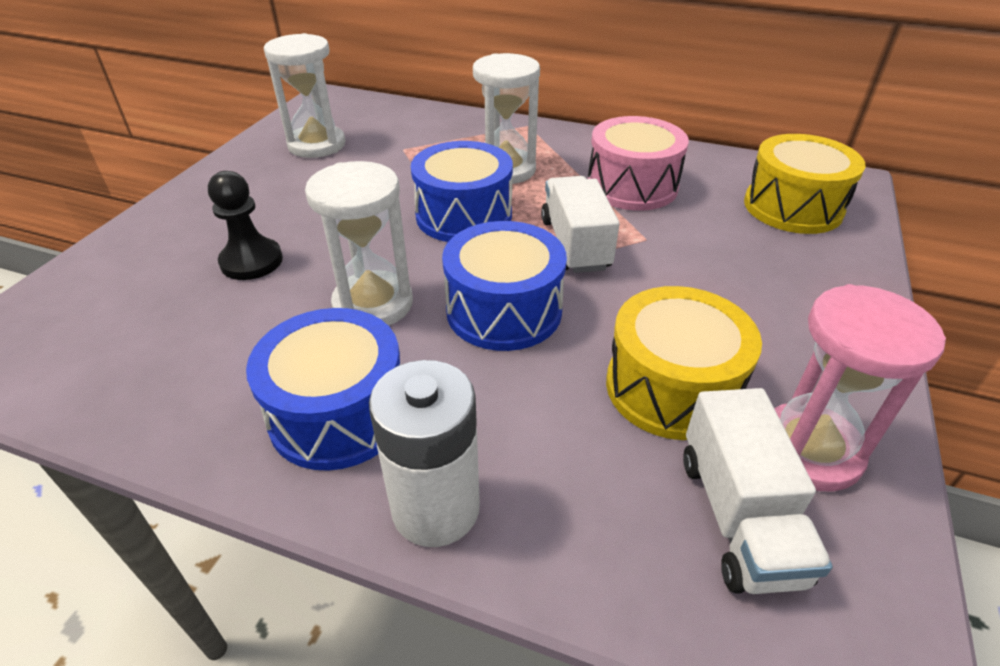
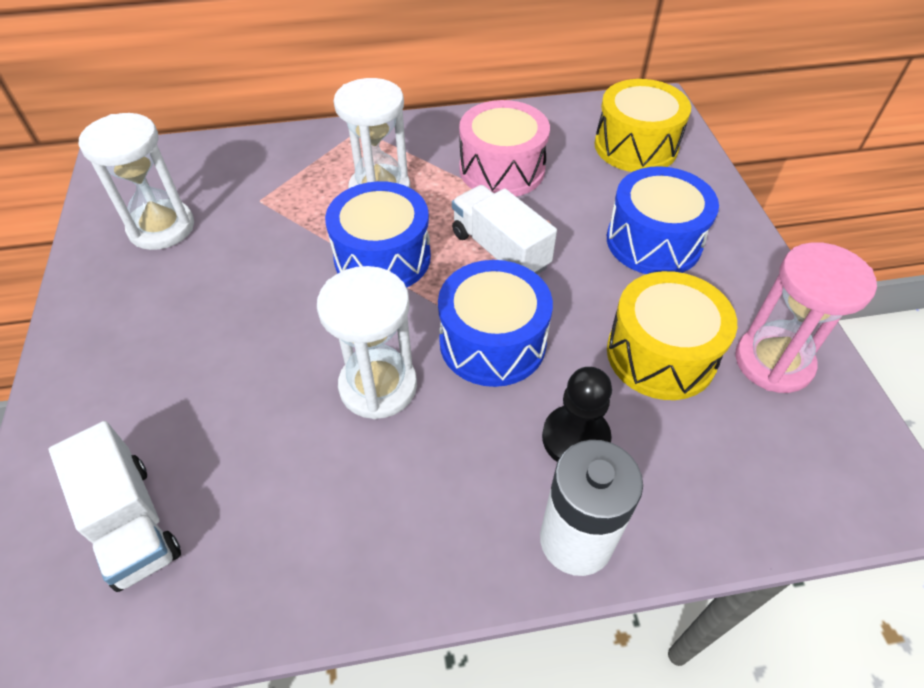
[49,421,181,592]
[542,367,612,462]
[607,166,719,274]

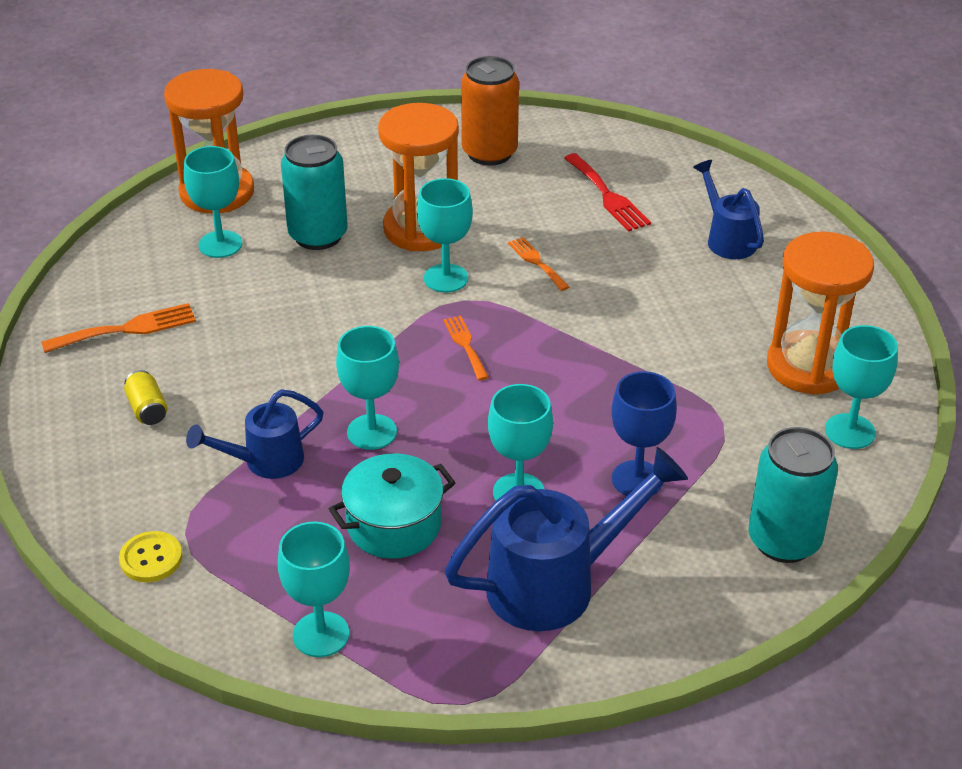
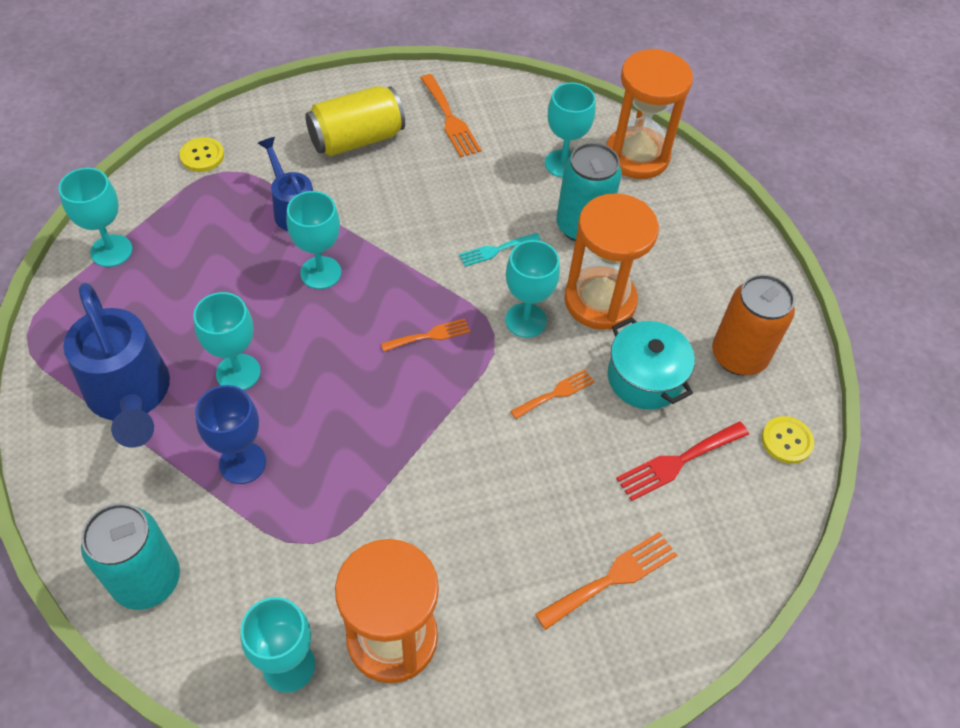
[305,86,405,156]
[459,233,541,267]
[535,531,677,630]
[608,317,695,409]
[762,416,814,464]

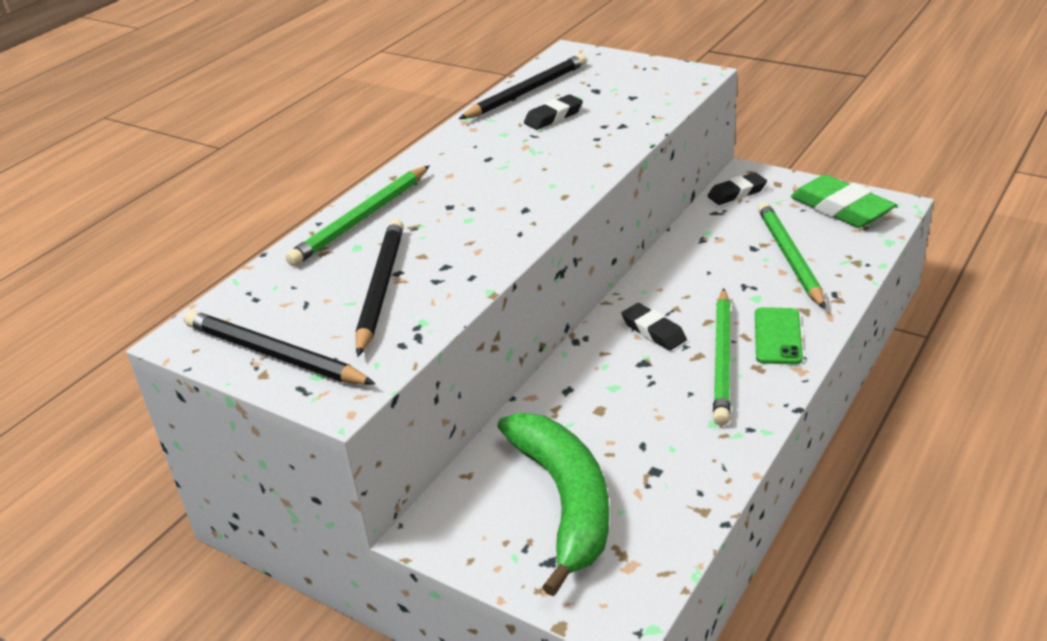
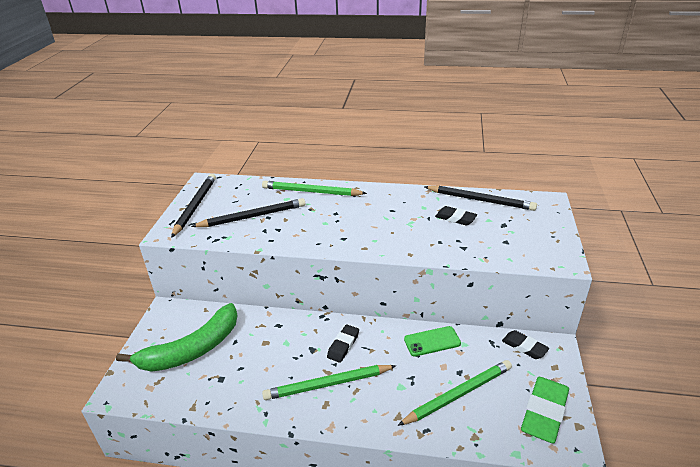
[404,326,461,357]

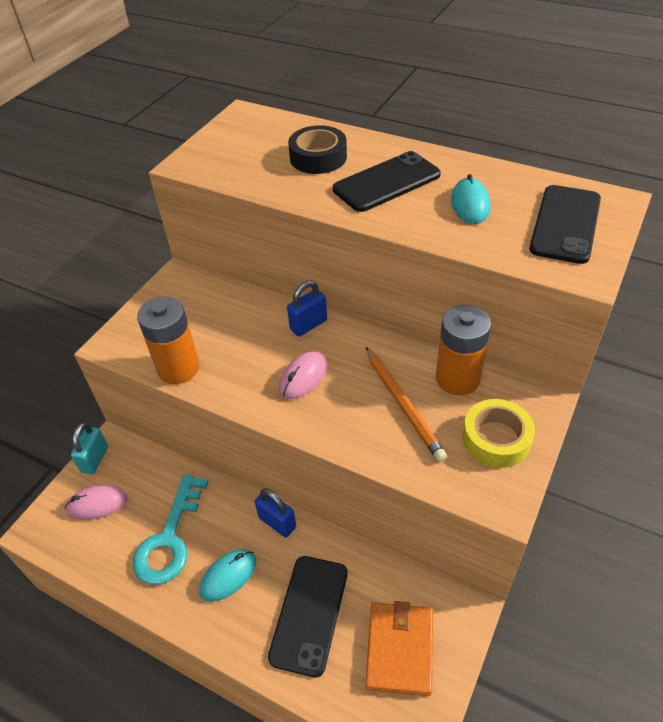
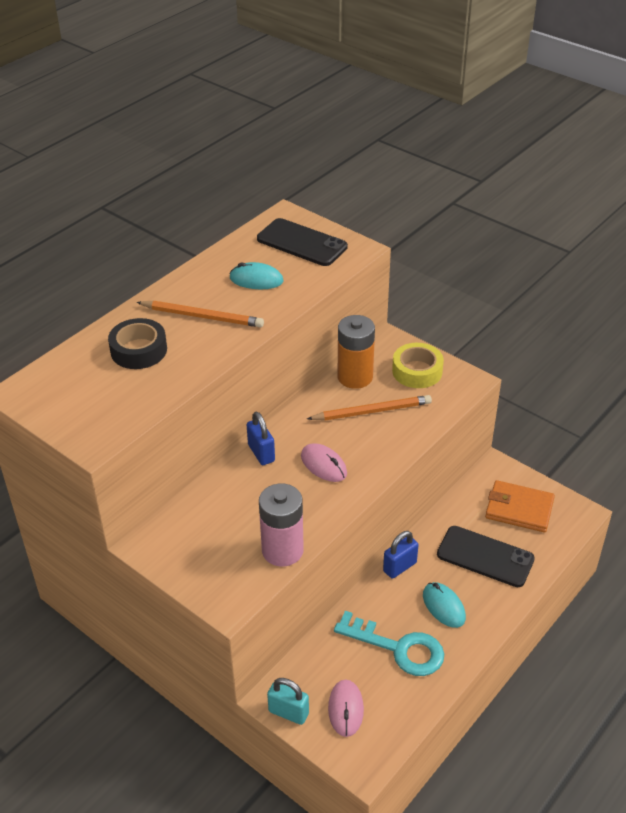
[136,301,264,328]
[259,484,304,567]

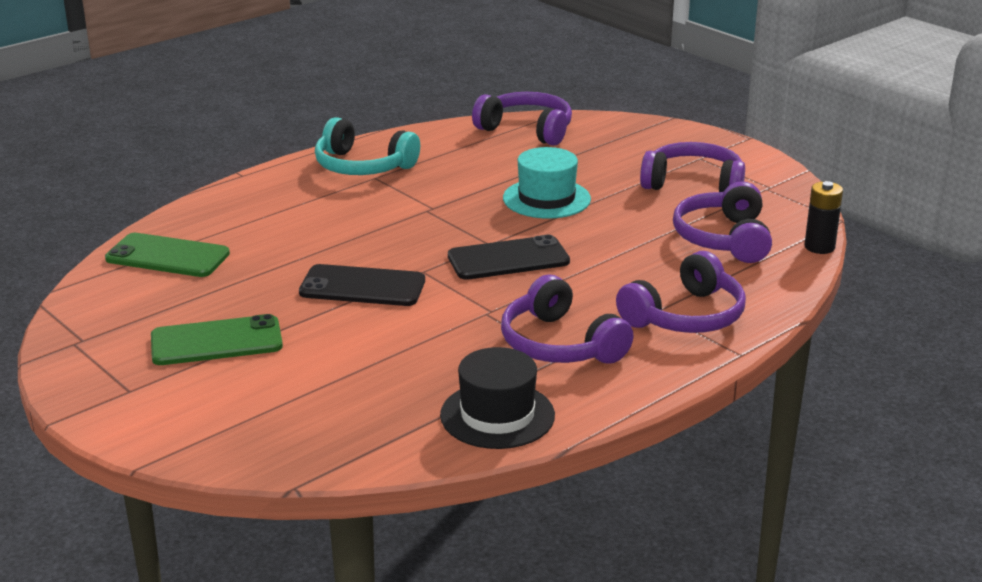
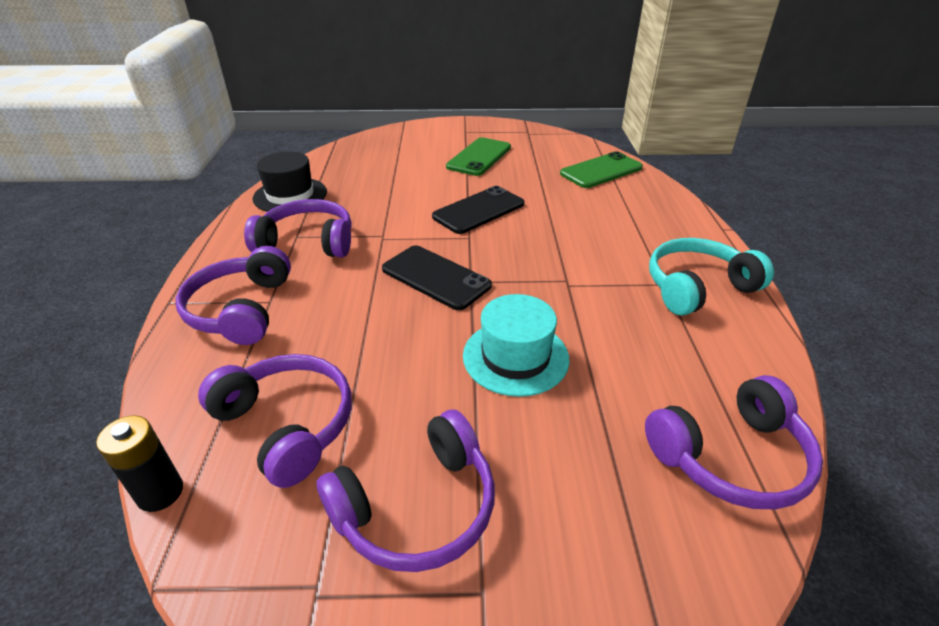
[382,245,492,310]

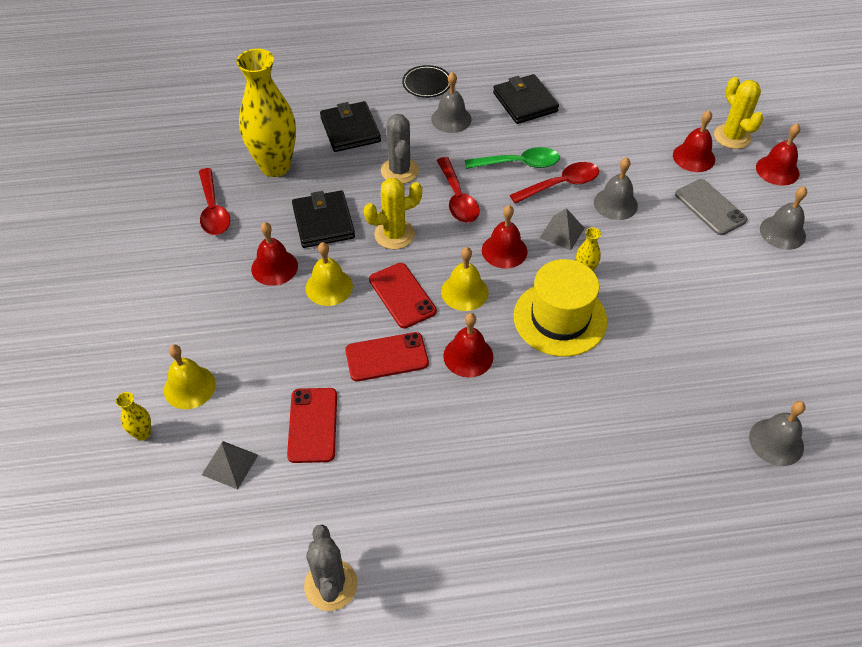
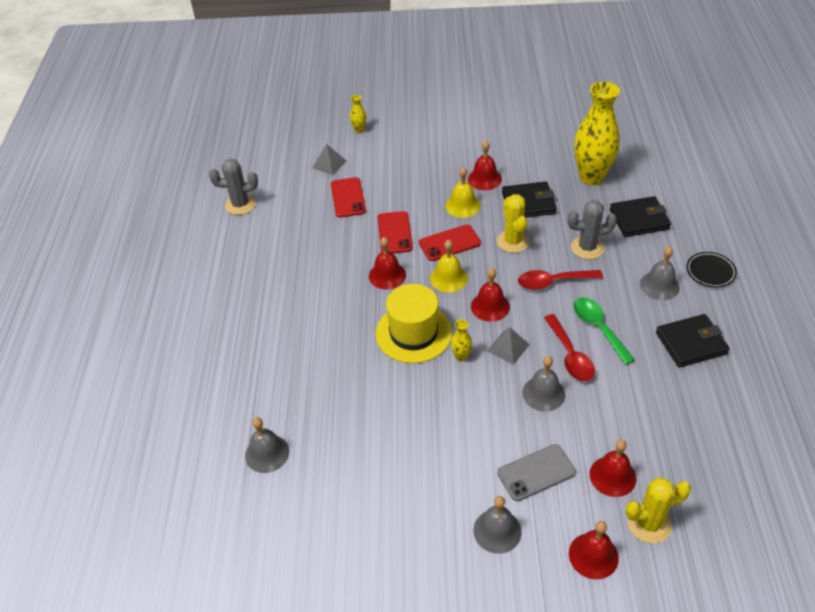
[331,177,366,218]
[573,297,635,365]
[164,345,216,409] (first image)
[199,168,230,235] (first image)

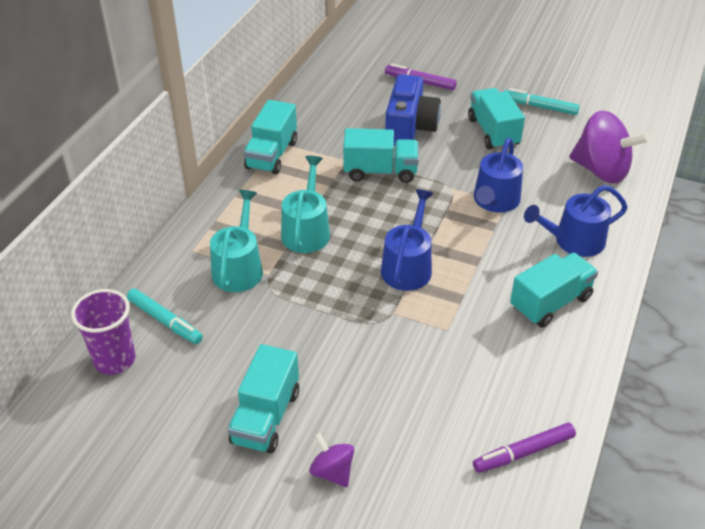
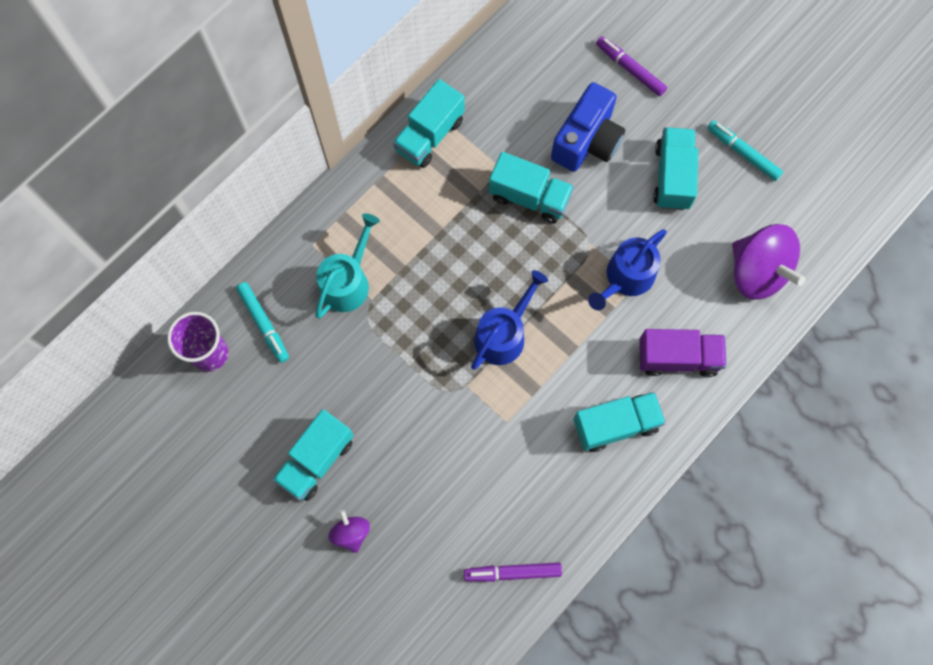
[639,329,727,377]
[281,156,330,253] (first image)

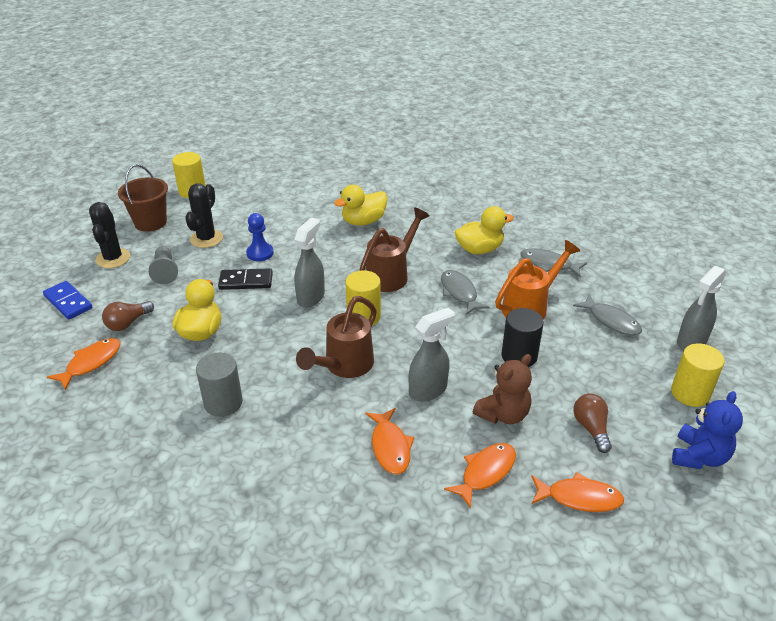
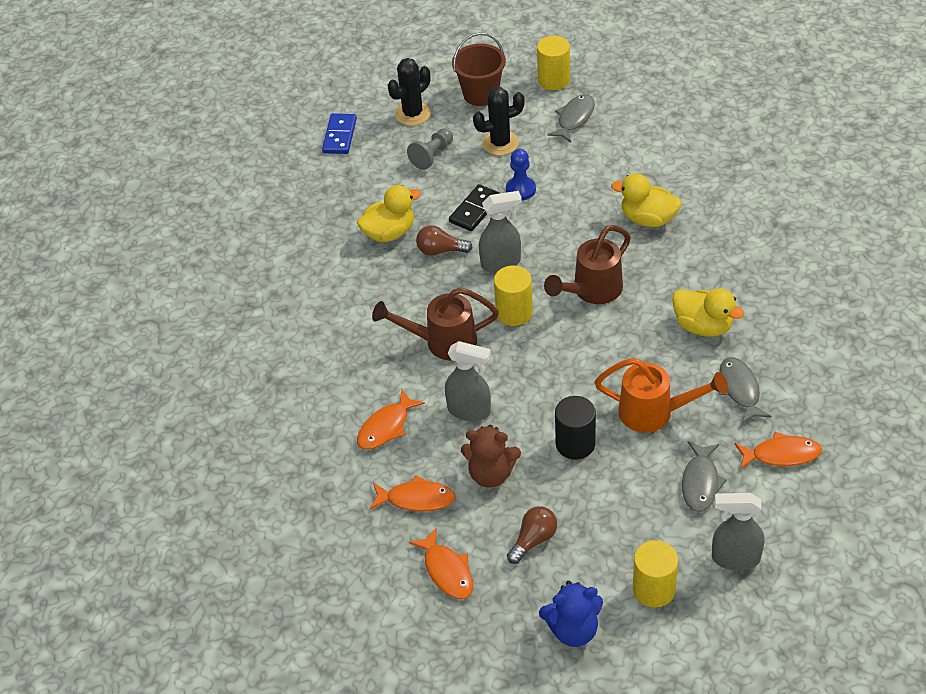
[416,225,473,256]
[449,184,500,231]
[544,225,631,304]
[547,94,595,143]
[735,432,822,470]
[196,353,243,417] (first image)

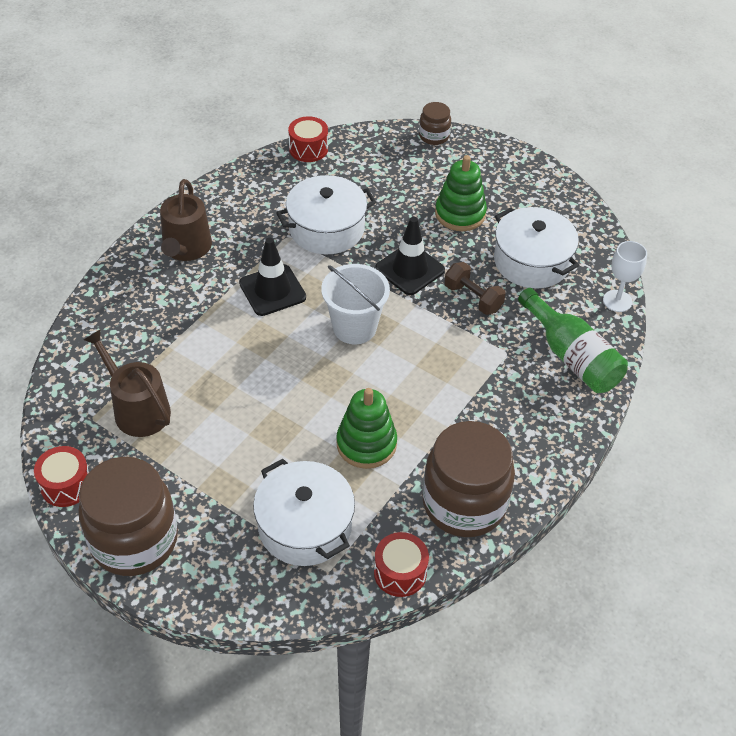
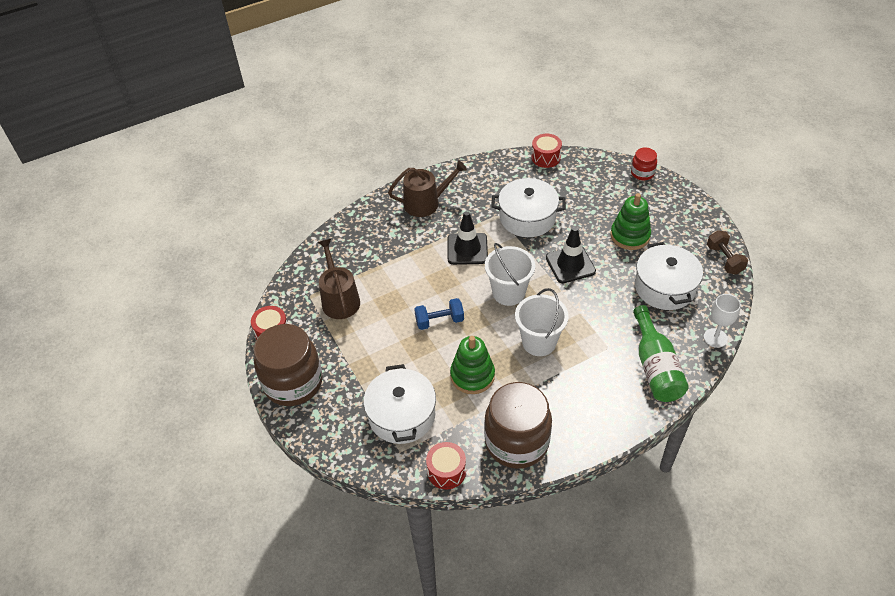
[388,160,467,217]
[414,298,464,330]
[515,288,569,356]
[631,147,657,180]
[707,230,748,274]

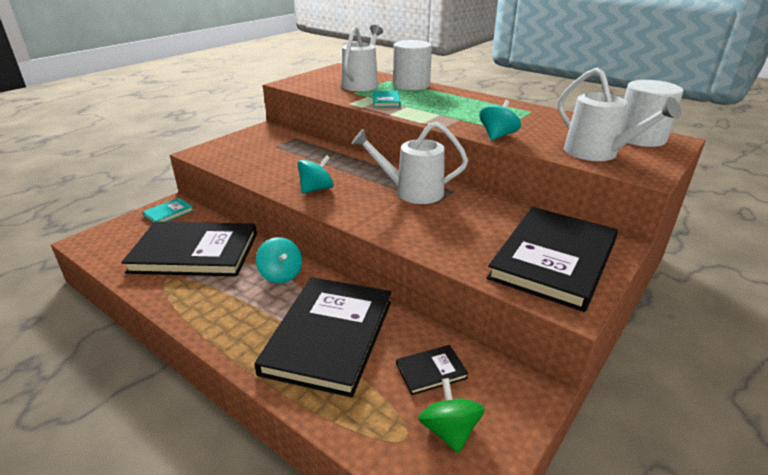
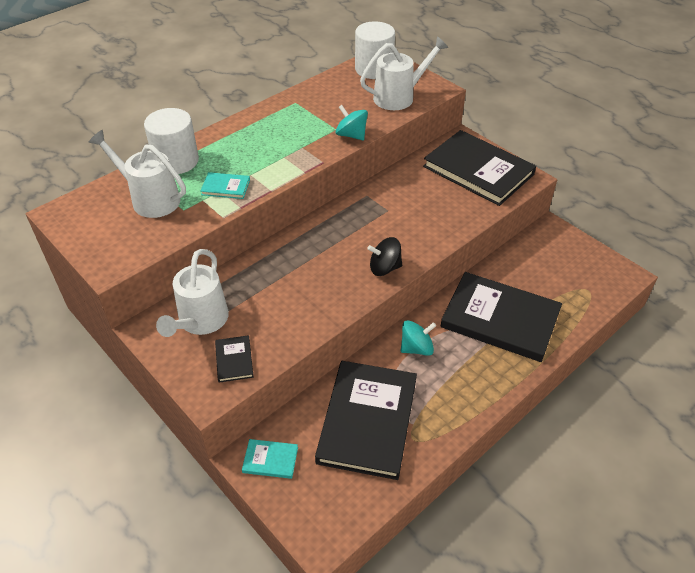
[156,249,229,337]
[215,335,254,383]
[242,439,298,479]
[367,237,402,276]
[297,155,334,193] (first image)
[418,378,485,453] (first image)

